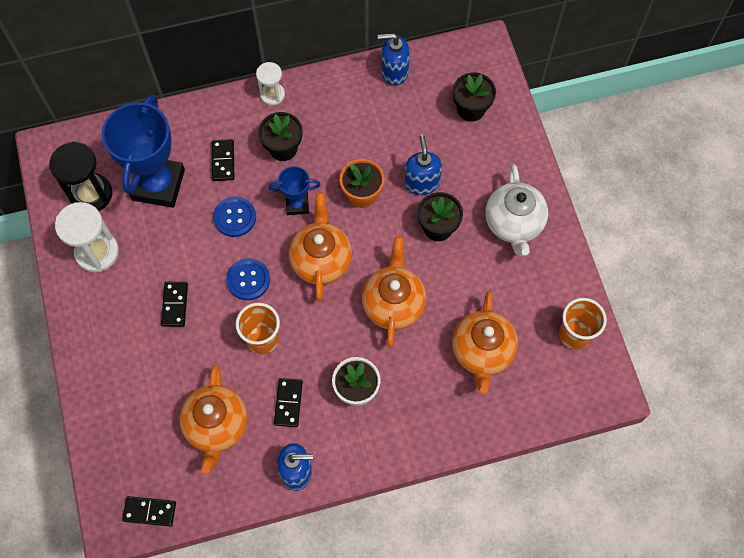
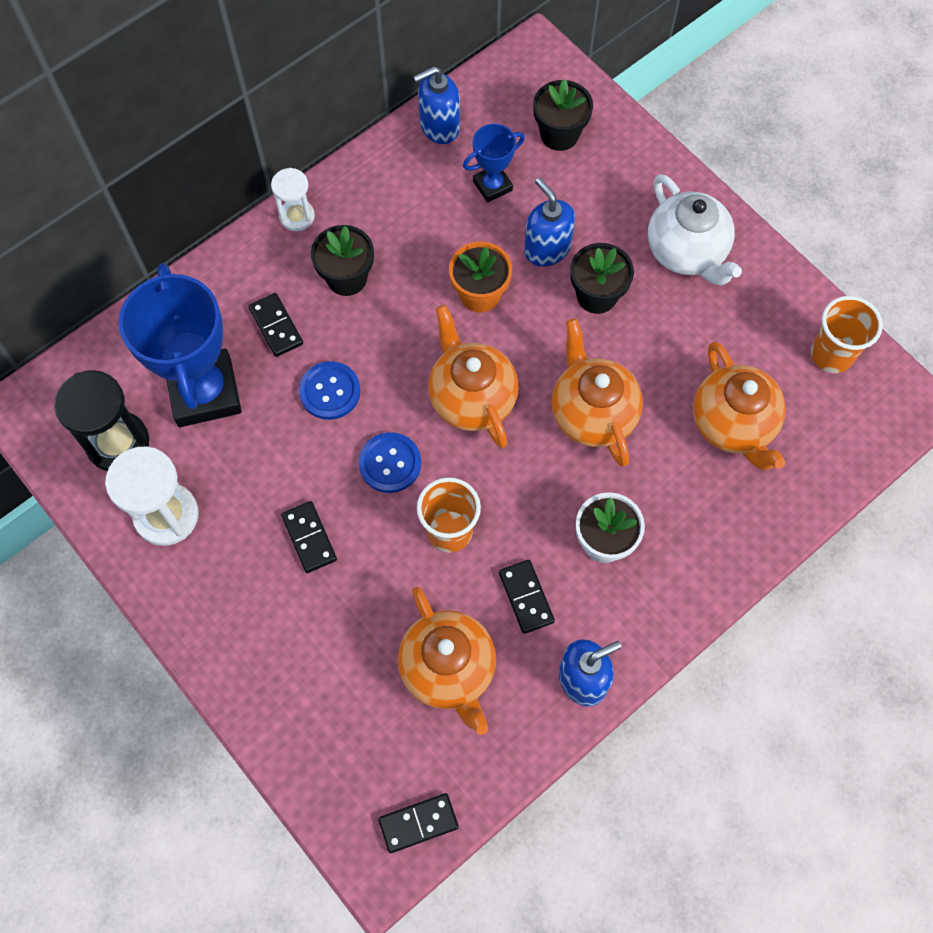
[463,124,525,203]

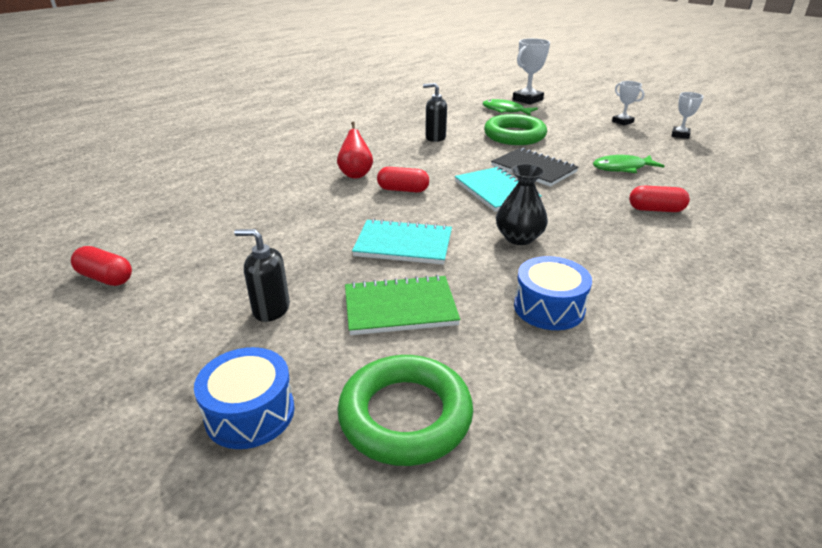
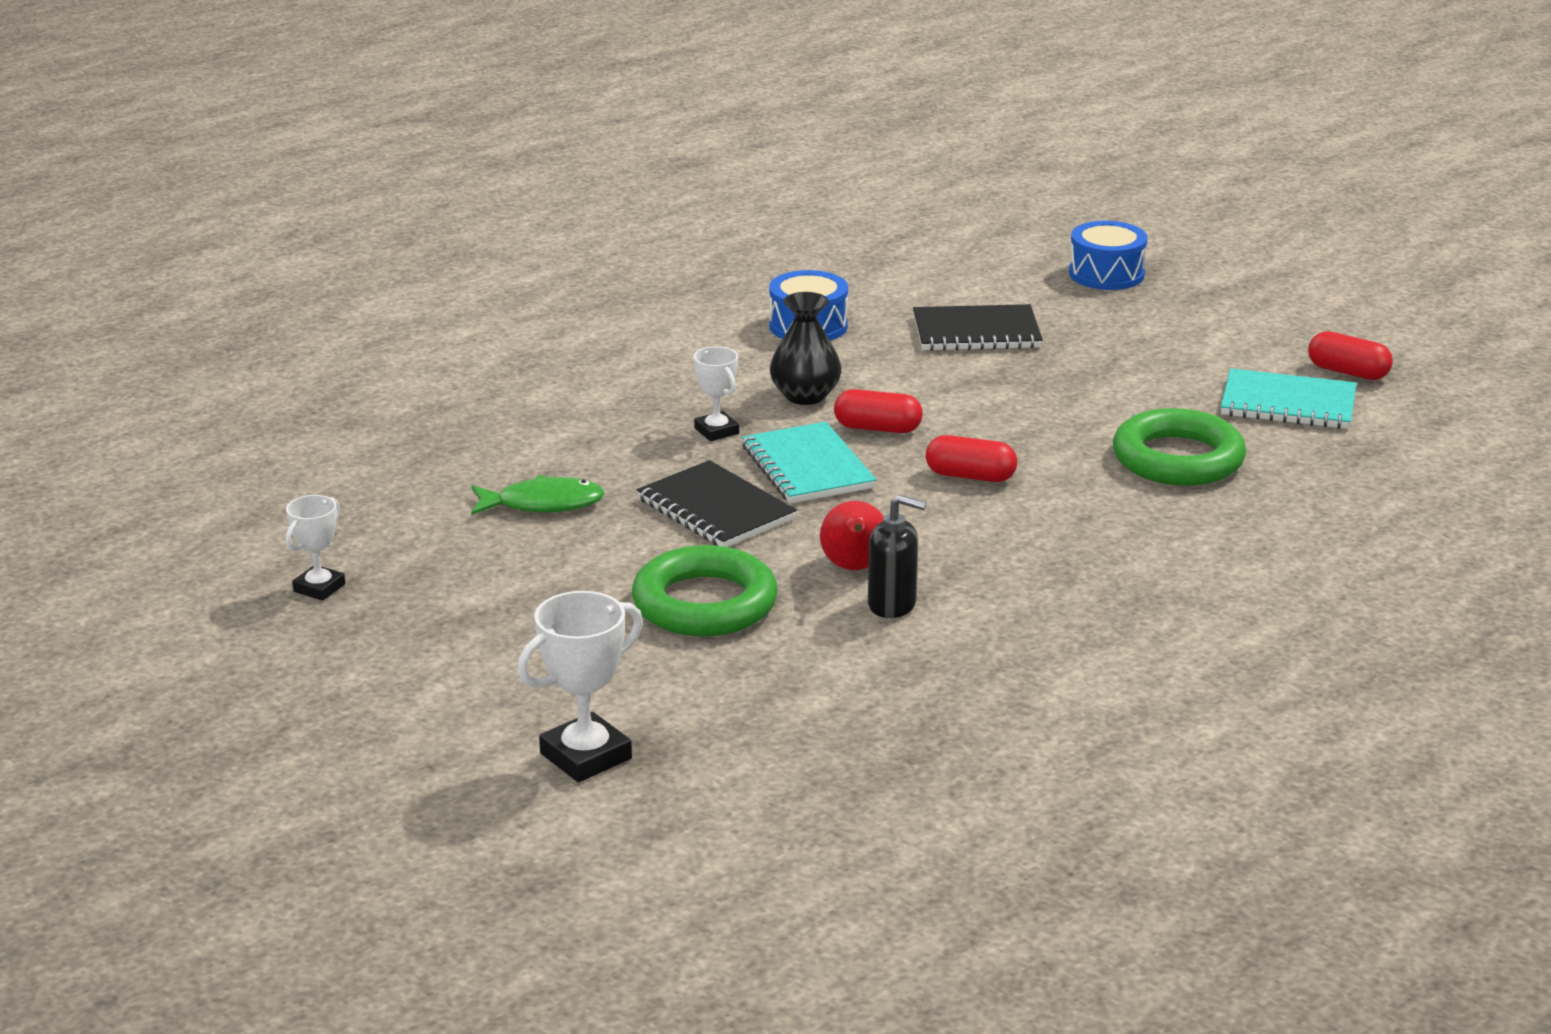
[694,346,739,441]
[820,501,884,570]
[834,389,923,433]
[913,304,1043,351]
[1113,408,1246,486]
[1221,368,1356,429]
[234,229,290,322] (first image)
[482,99,538,115] (first image)

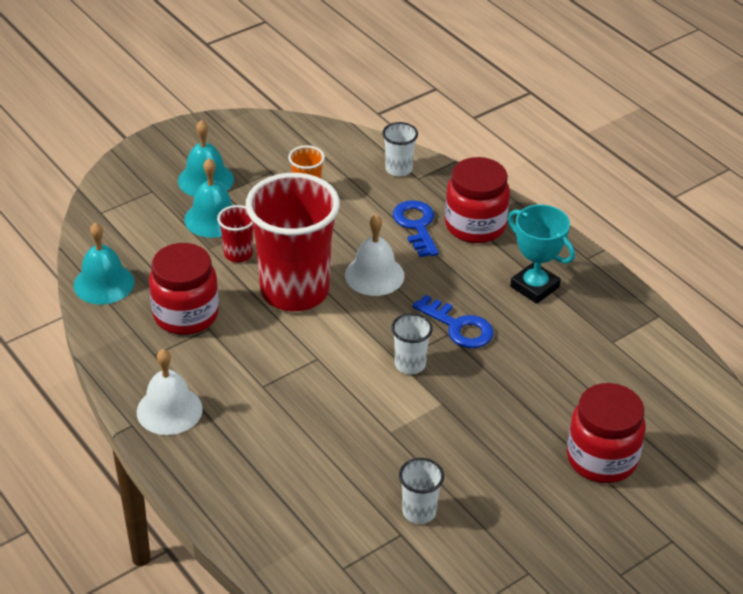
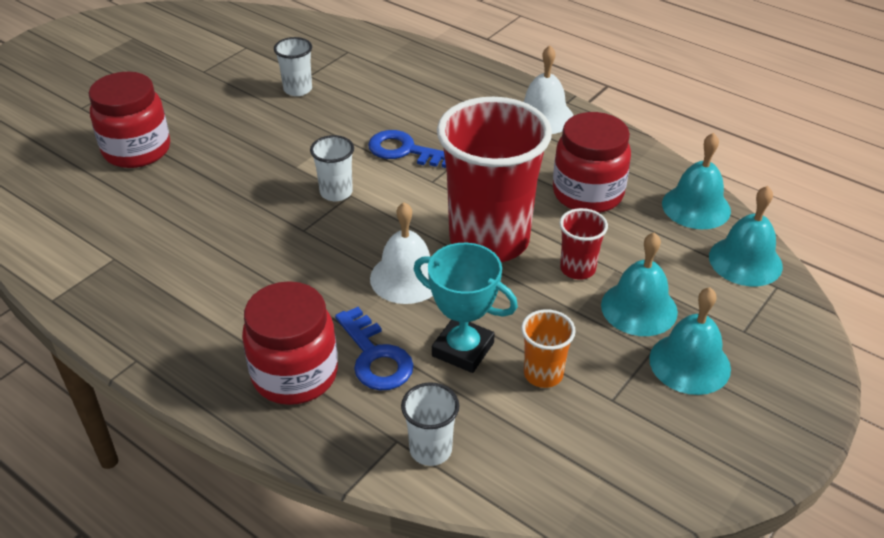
[368,130,446,168]
[414,243,518,373]
[709,186,783,286]

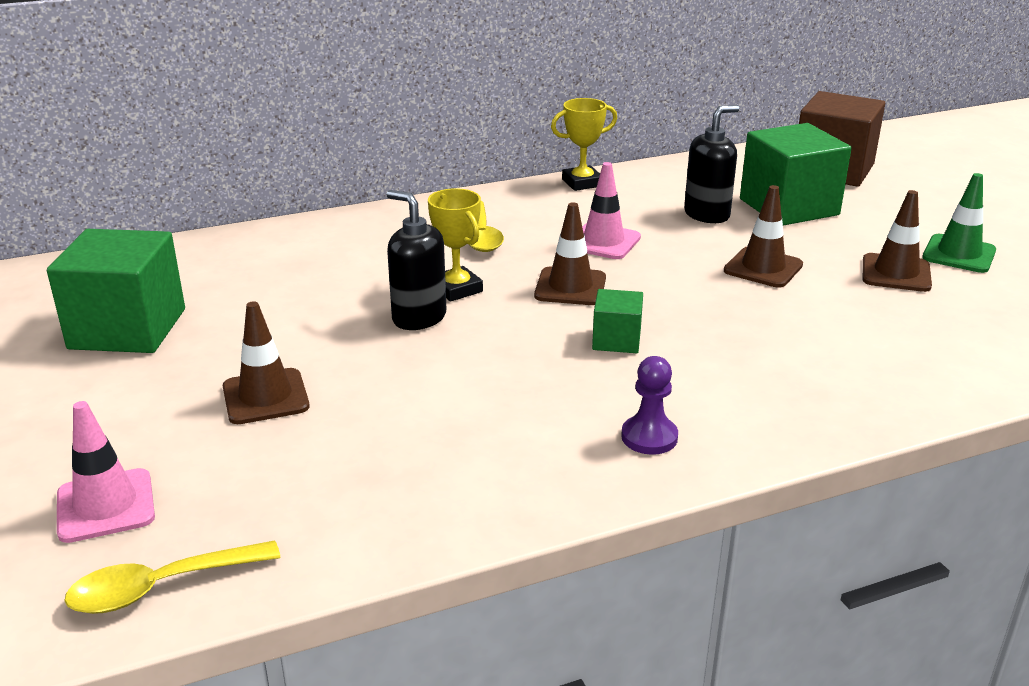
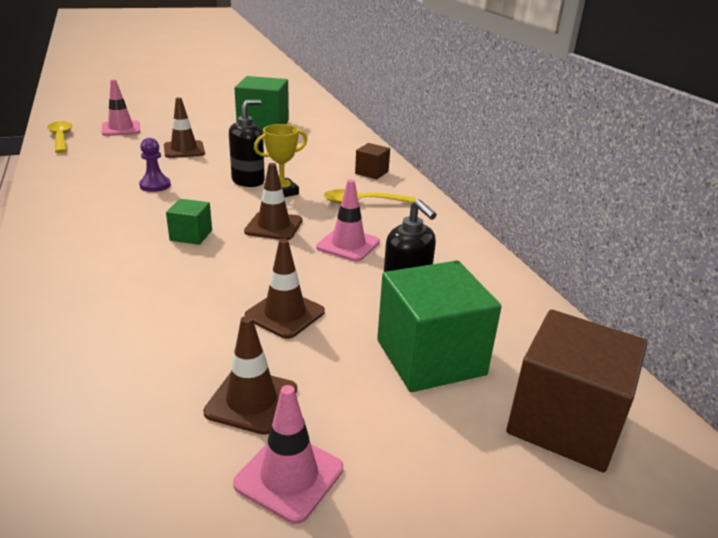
[139,138,171,192]
[233,385,343,524]
[355,143,390,179]
[551,98,618,191] (first image)

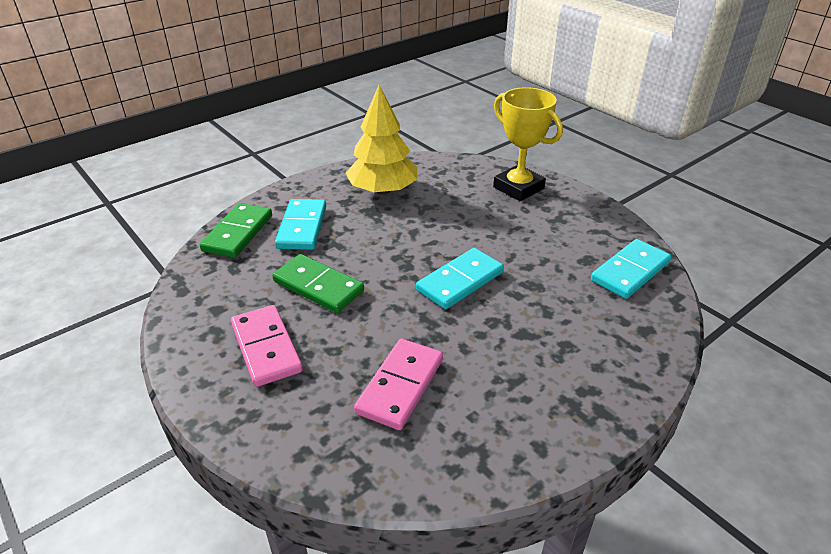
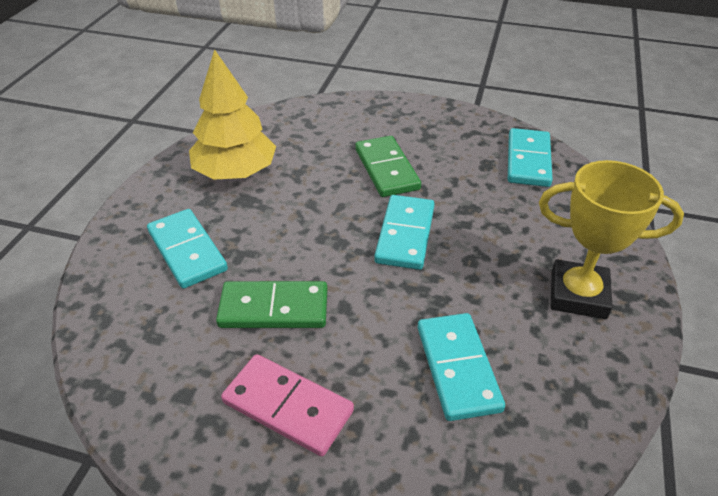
[355,136,421,197]
[418,313,505,421]
[539,160,684,319]

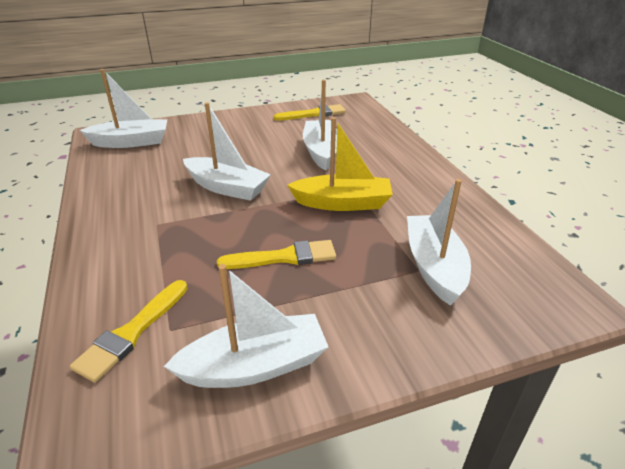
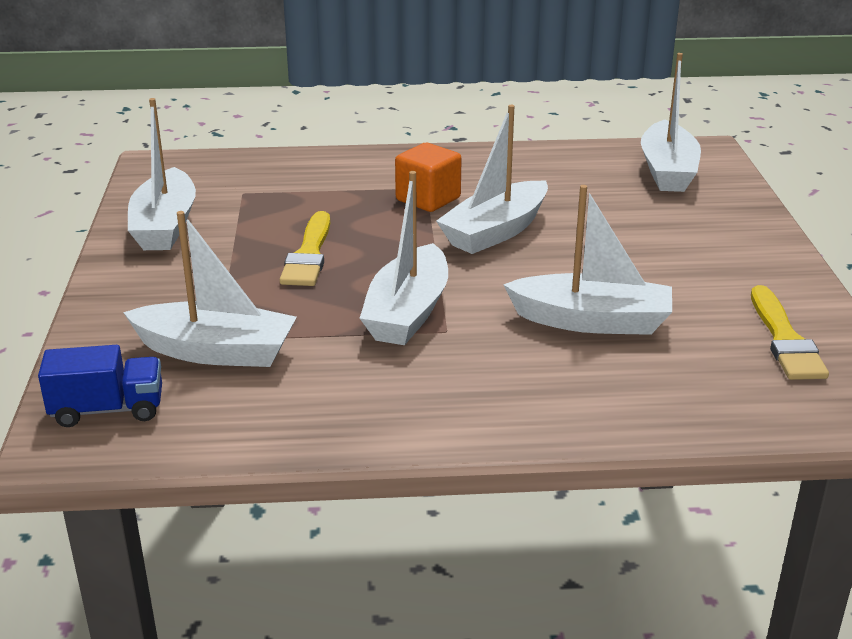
[38,345,162,427]
[360,171,448,345]
[395,143,462,212]
[70,280,188,383] (first image)

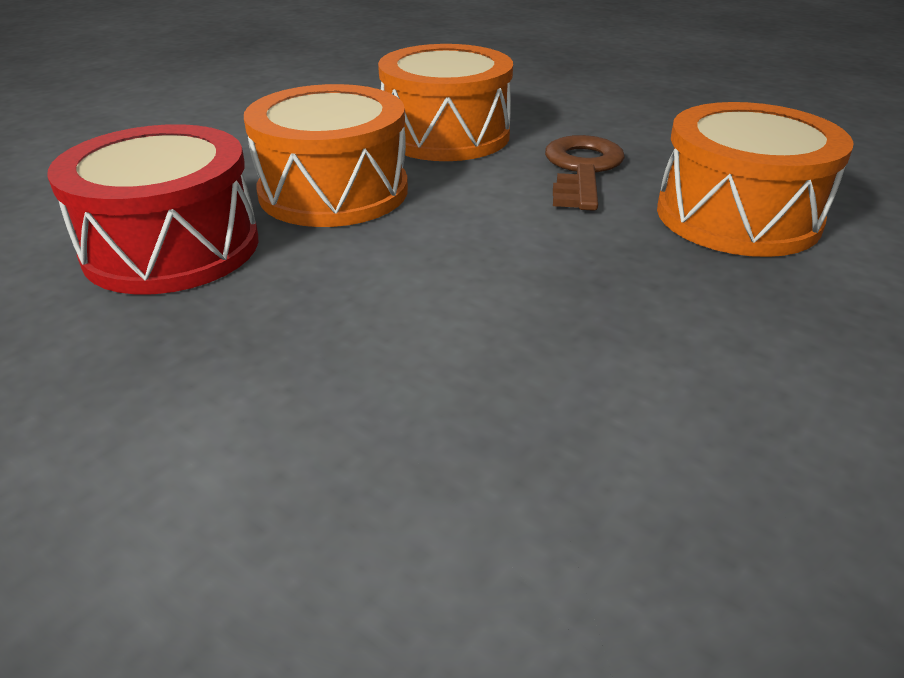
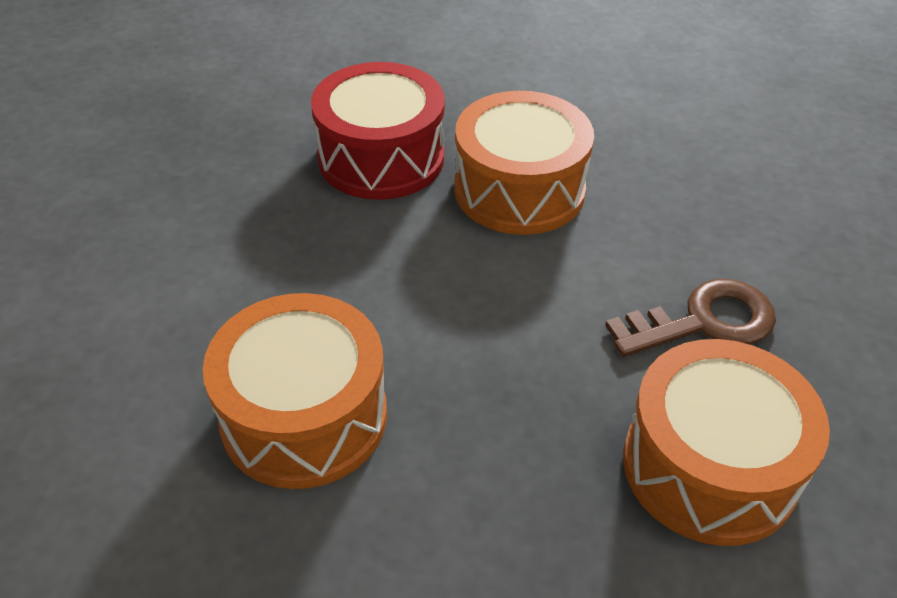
[203,293,387,489]

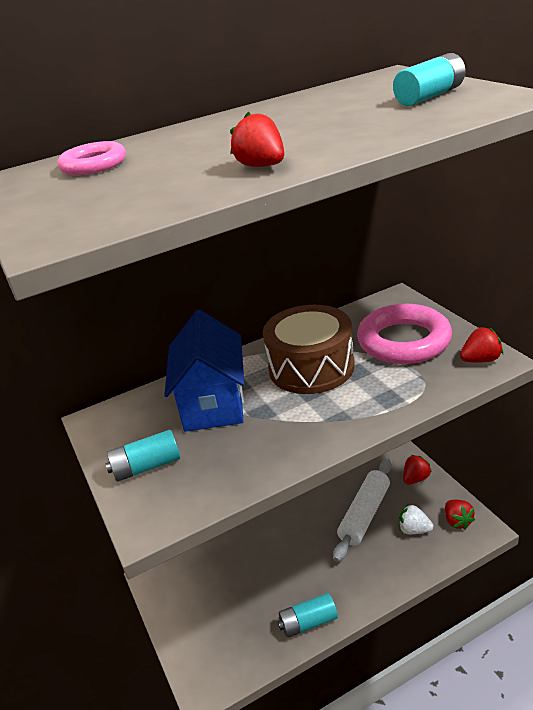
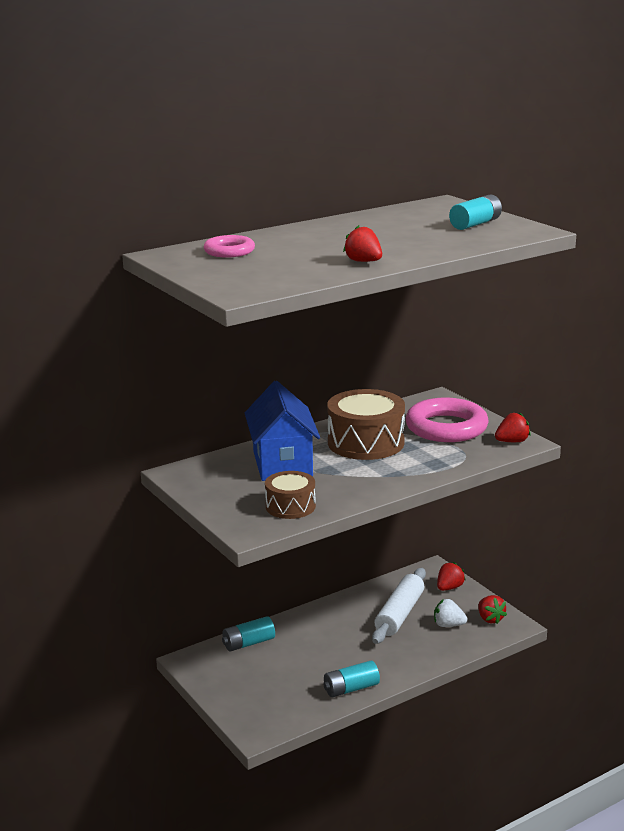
[222,616,275,651]
[265,471,316,519]

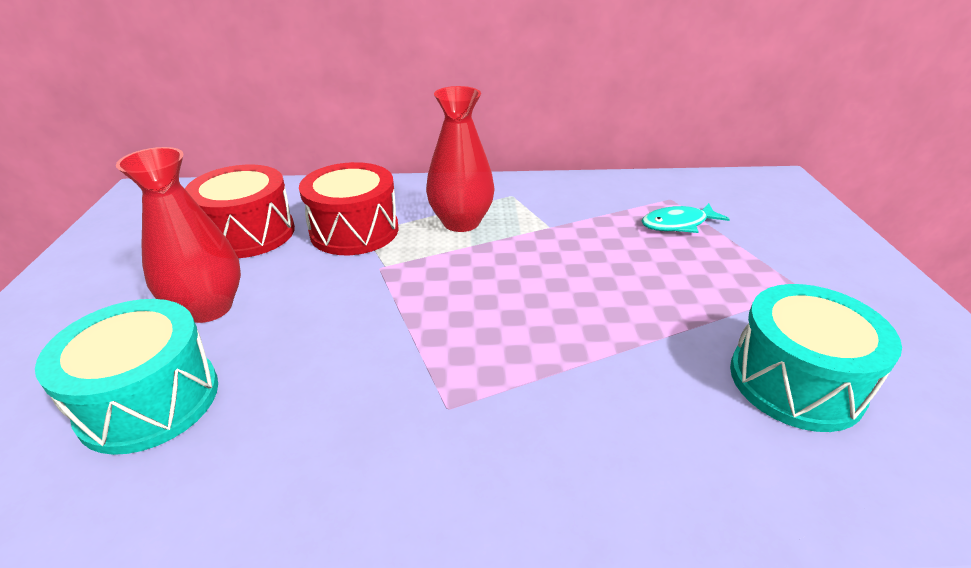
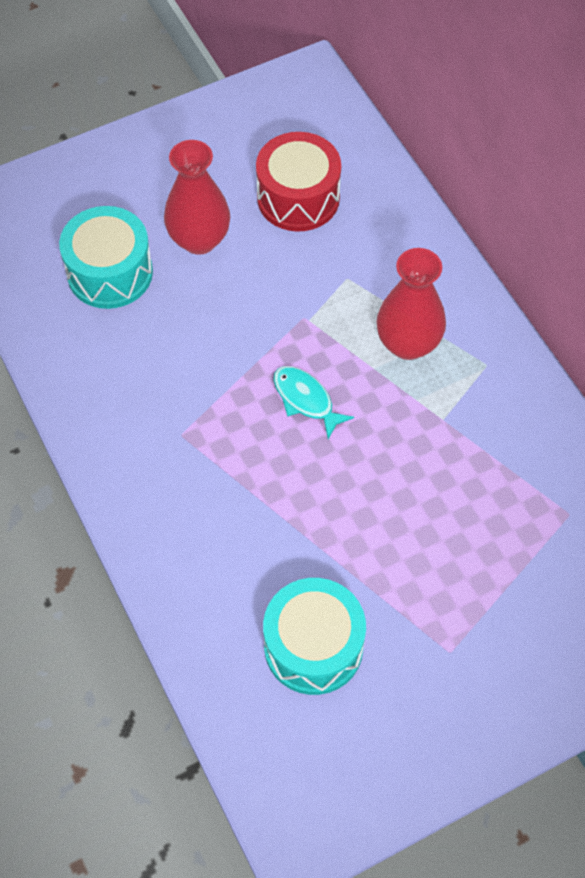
[274,366,354,439]
[299,162,399,255] (first image)

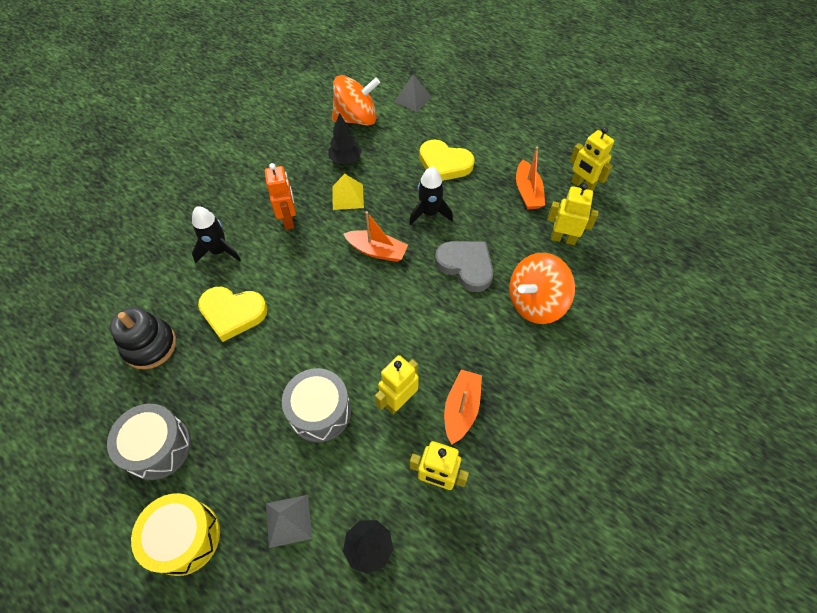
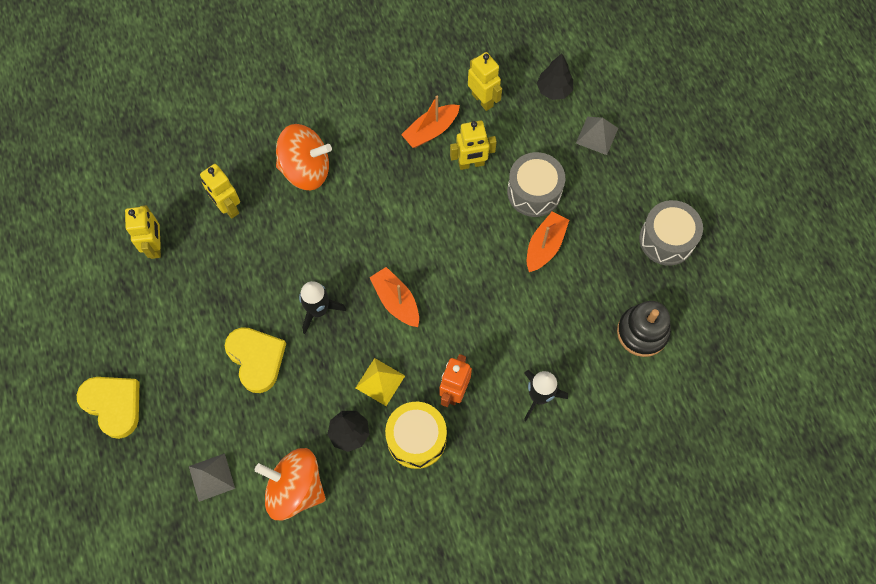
[77,377,139,439]
[385,402,447,469]
[527,212,569,272]
[435,241,493,292] (first image)

